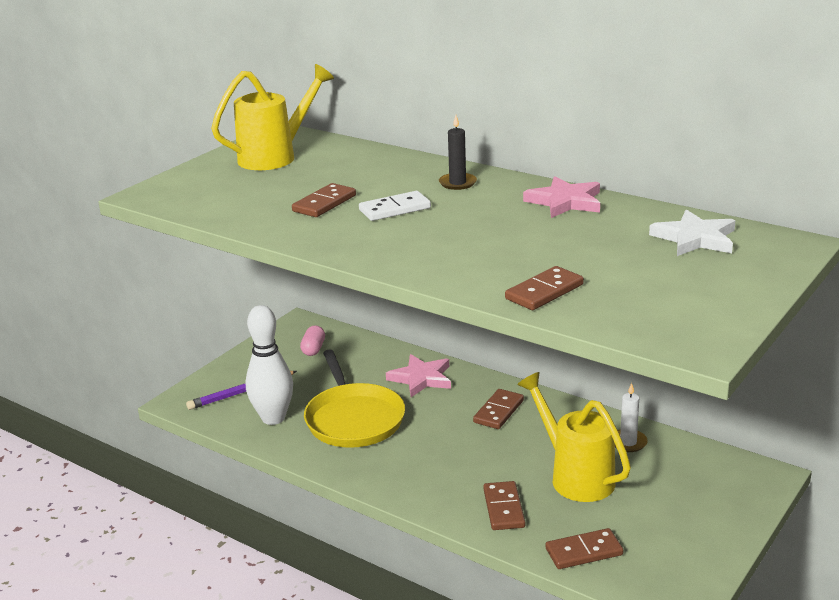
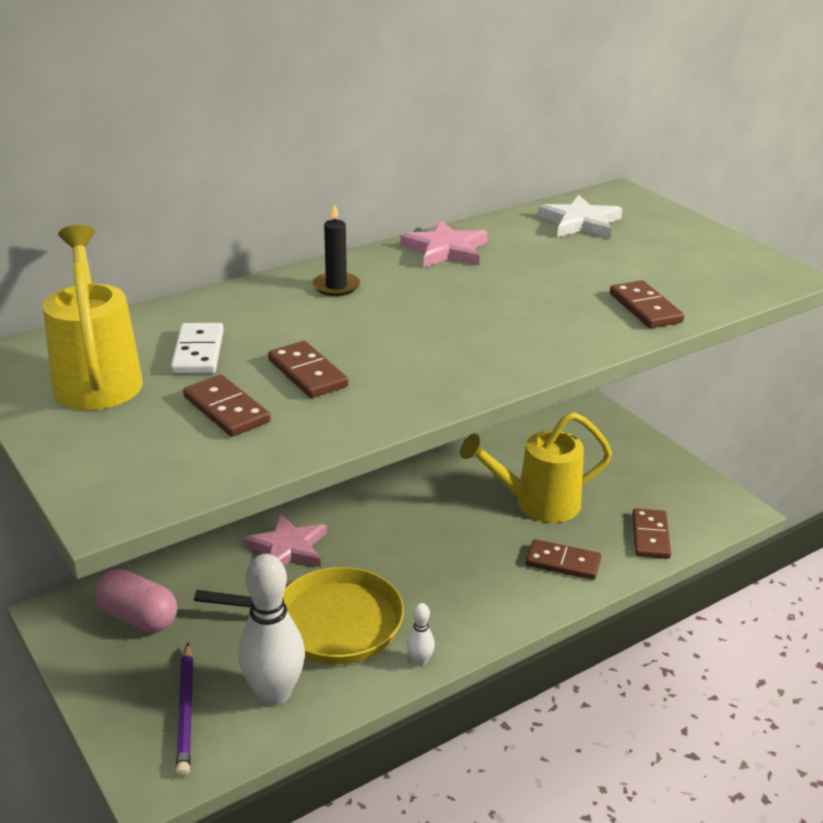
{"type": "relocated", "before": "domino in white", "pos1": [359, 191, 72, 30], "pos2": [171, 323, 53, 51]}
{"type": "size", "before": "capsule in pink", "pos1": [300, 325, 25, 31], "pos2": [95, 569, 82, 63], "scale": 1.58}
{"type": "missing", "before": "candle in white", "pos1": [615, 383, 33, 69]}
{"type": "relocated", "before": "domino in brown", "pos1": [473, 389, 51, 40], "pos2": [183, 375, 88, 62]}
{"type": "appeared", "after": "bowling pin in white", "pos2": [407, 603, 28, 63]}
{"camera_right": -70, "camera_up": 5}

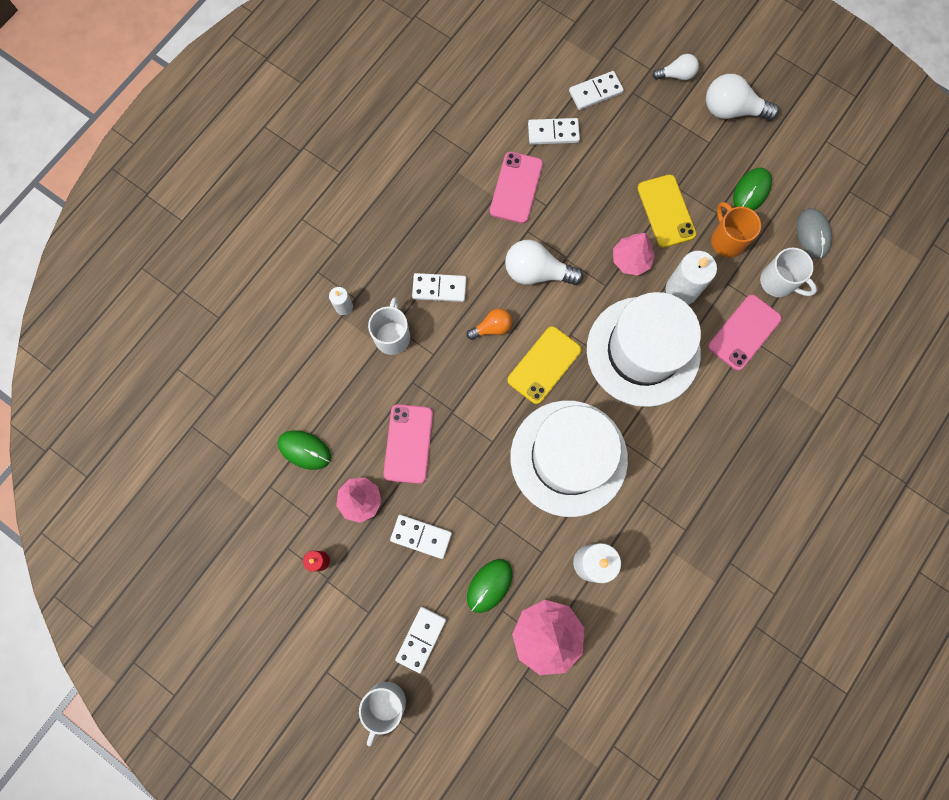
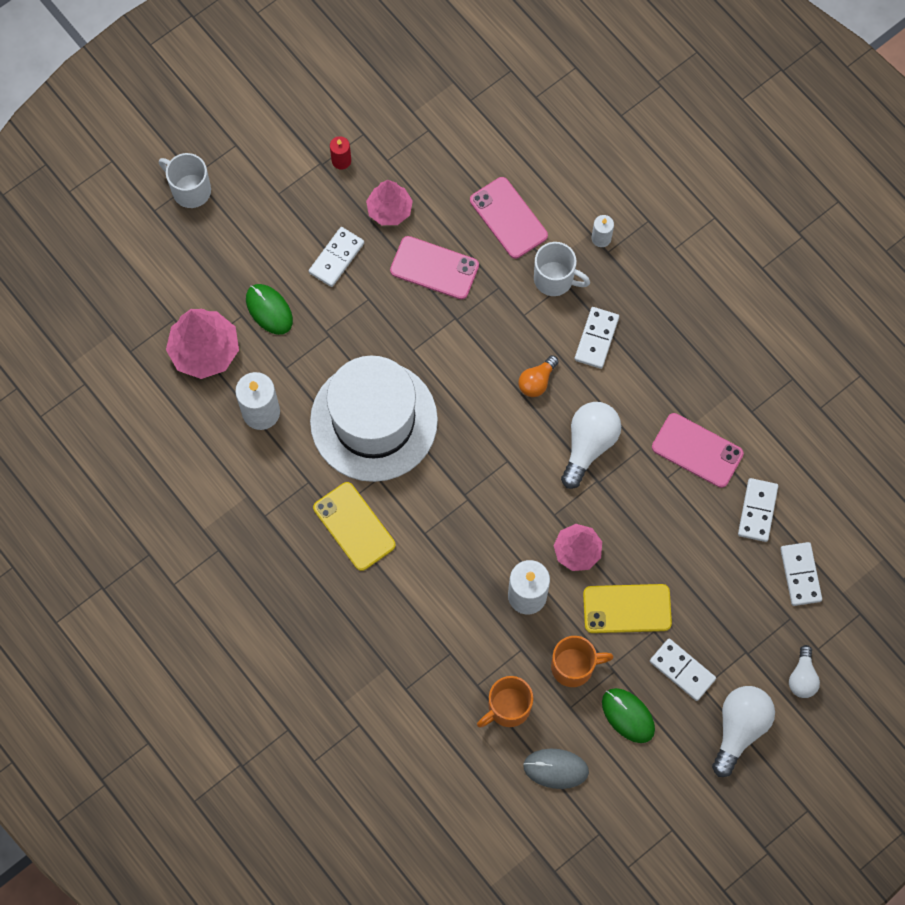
{"type": "colour", "before": "mug in white", "after": "mug in orange", "pos1": [760, 248, 57, 49], "pos2": [477, 676, 56, 52]}
{"type": "missing", "before": "hat in white", "pos1": [587, 292, 114, 115]}
{"type": "relocated", "before": "phone in pink", "pos1": [708, 294, 74, 77], "pos2": [470, 177, 78, 82]}
{"type": "spun", "before": "light bulb in orange", "pos1": [466, 308, 46, 32], "pos2": [518, 355, 41, 42], "turn": 45}
{"type": "relocated", "before": "phone in yellow", "pos1": [507, 326, 75, 78], "pos2": [313, 482, 83, 89]}
{"type": "missing", "before": "mouse in green", "pos1": [278, 431, 53, 39]}
{"type": "relocated", "before": "domino in white", "pos1": [395, 607, 51, 66], "pos2": [650, 639, 66, 62]}
{"camera_right": 105, "camera_up": -5}

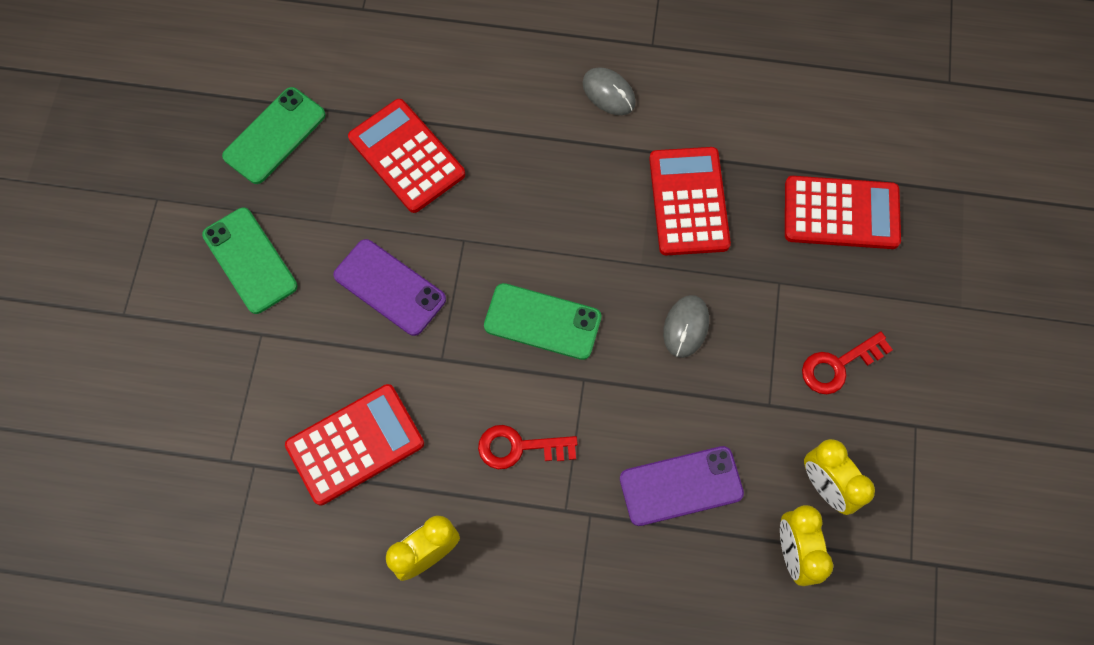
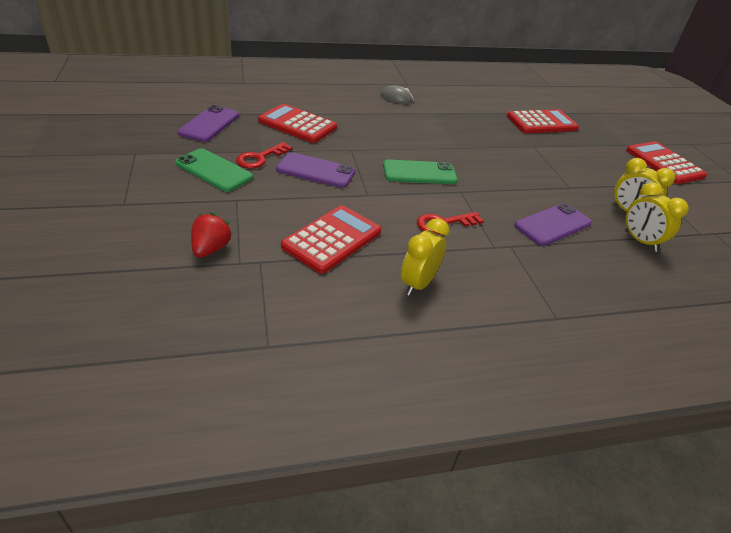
{"type": "colour", "before": "phone in green", "after": "phone in purple", "pos1": [222, 87, 104, 97], "pos2": [177, 105, 62, 37]}
{"type": "relocated", "before": "calculator in red", "pos1": [649, 147, 82, 109], "pos2": [626, 141, 81, 43]}
{"type": "missing", "before": "mouse in grey", "pos1": [663, 295, 46, 63]}
{"type": "relocated", "before": "key in red", "pos1": [802, 331, 91, 63], "pos2": [236, 142, 57, 27]}
{"type": "appeared", "after": "strawberry in red", "pos2": [191, 213, 41, 45]}
{"camera_right": -25, "camera_up": -30}

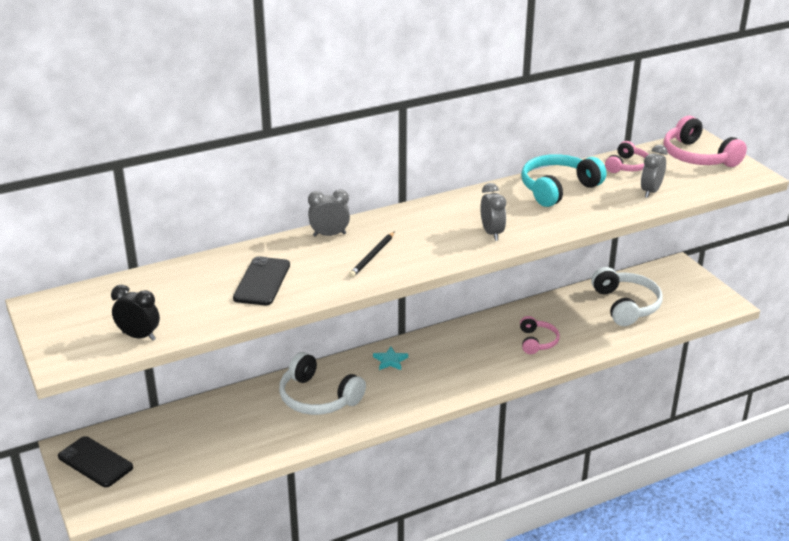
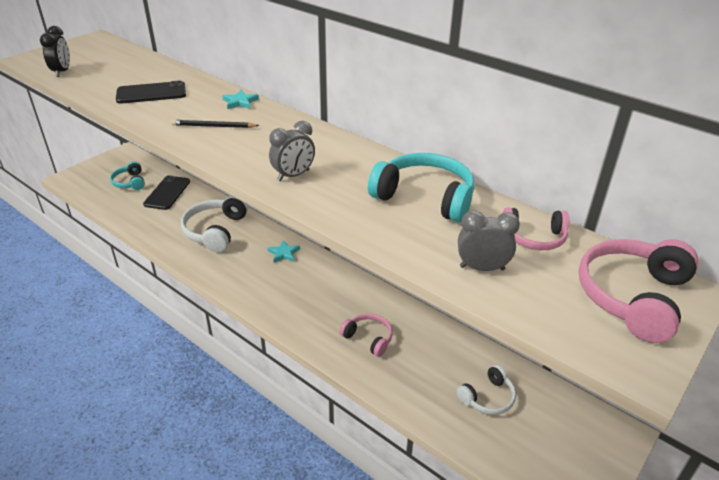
{"type": "exchanged", "before": "clock in grey", "after": "star in turquoise", "pos1": [308, 189, 42, 48], "pos2": [222, 90, 37, 19]}
{"type": "size", "before": "headphones in white", "pos1": [591, 267, 71, 59], "pos2": [457, 365, 59, 50], "scale": 0.6}
{"type": "spun", "before": "headphones in pink", "pos1": [520, 316, 40, 38], "pos2": [339, 314, 54, 43], "turn": -120}
{"type": "relocated", "before": "phone in black", "pos1": [58, 436, 75, 51], "pos2": [143, 175, 47, 35]}
{"type": "appeared", "after": "headphones in turquoise", "pos2": [110, 161, 35, 29]}
{"camera_right": 65, "camera_up": 5}

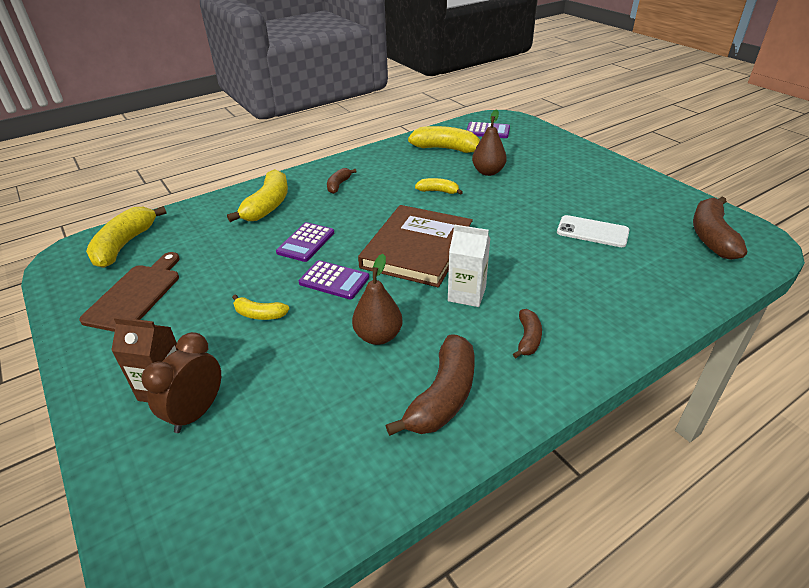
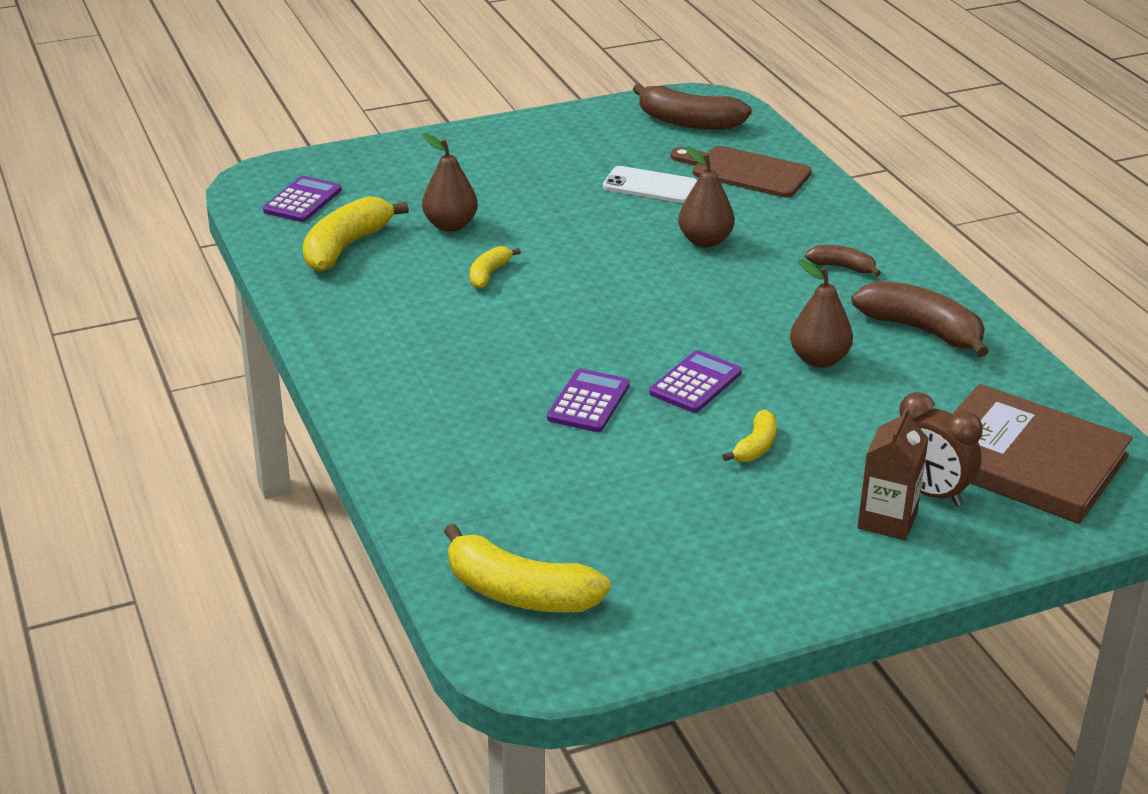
{"type": "missing", "before": "banana in brown", "pos1": [327, 168, 30, 26]}
{"type": "missing", "before": "banana in yellow", "pos1": [227, 169, 61, 53]}
{"type": "relocated", "before": "book in brown", "pos1": [358, 205, 115, 82], "pos2": [953, 384, 180, 140]}
{"type": "spun", "before": "phone in white", "pos1": [557, 215, 72, 32], "pos2": [603, 166, 94, 37], "turn": 75}
{"type": "spun", "before": "calculator in purple", "pos1": [276, 222, 58, 40], "pos2": [547, 369, 83, 63], "turn": -105}
{"type": "missing", "before": "carton in white", "pos1": [448, 224, 42, 83]}
{"type": "relocated", "before": "cutting board in brown", "pos1": [79, 252, 101, 80], "pos2": [670, 146, 142, 51]}
{"type": "appeared", "after": "pear in brown", "pos2": [678, 146, 57, 101]}
{"camera_right": -80, "camera_up": -5}

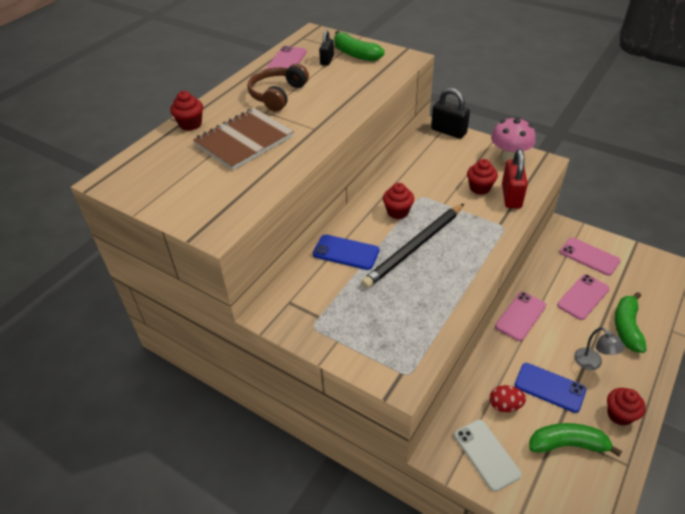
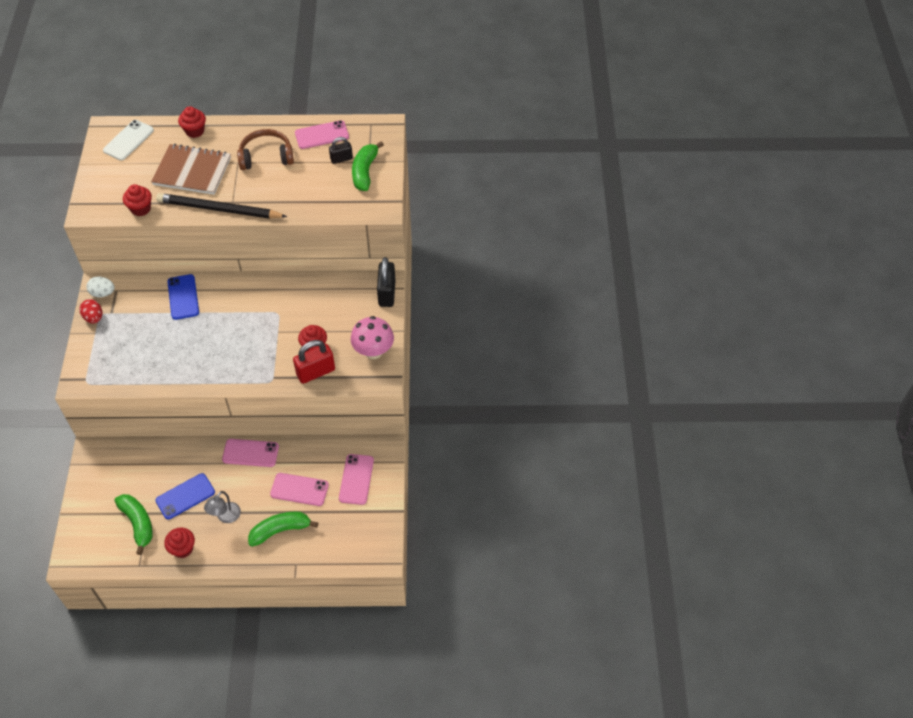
{"type": "relocated", "before": "cupcake in red", "pos1": [383, 183, 31, 36], "pos2": [123, 184, 29, 32]}
{"type": "relocated", "before": "pencil in black", "pos1": [361, 204, 103, 84], "pos2": [156, 193, 131, 26]}
{"type": "spun", "before": "phone in blue", "pos1": [515, 363, 71, 50], "pos2": [155, 473, 60, 47], "turn": 60}
{"type": "relocated", "before": "egg in red", "pos1": [490, 385, 36, 27], "pos2": [79, 299, 23, 25]}
{"type": "relocated", "before": "phone in white", "pos1": [454, 420, 68, 72], "pos2": [103, 120, 51, 41]}
{"type": "appeared", "after": "egg in white", "pos2": [87, 277, 28, 20]}
{"camera_right": 55, "camera_up": 10}

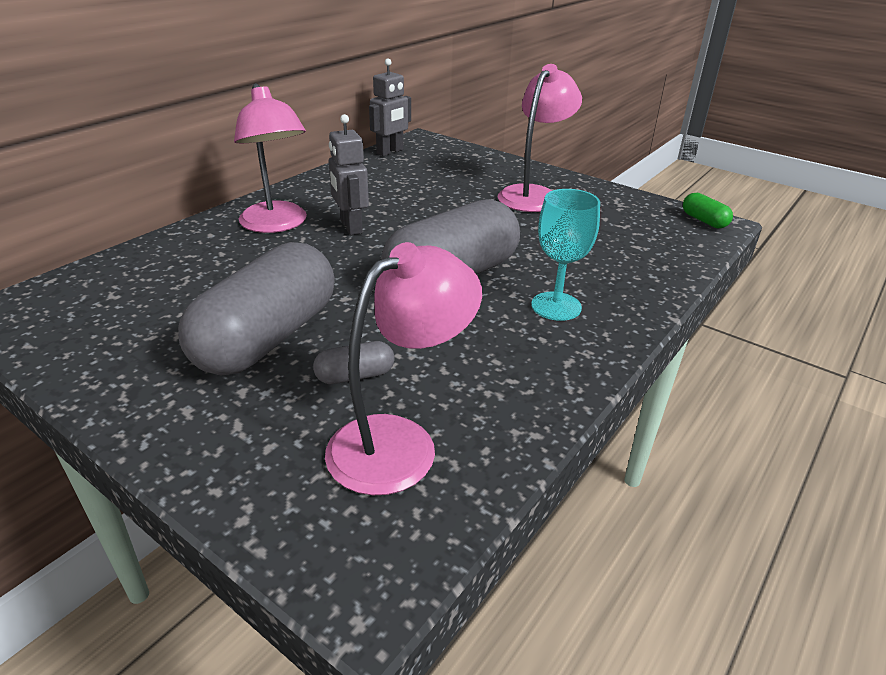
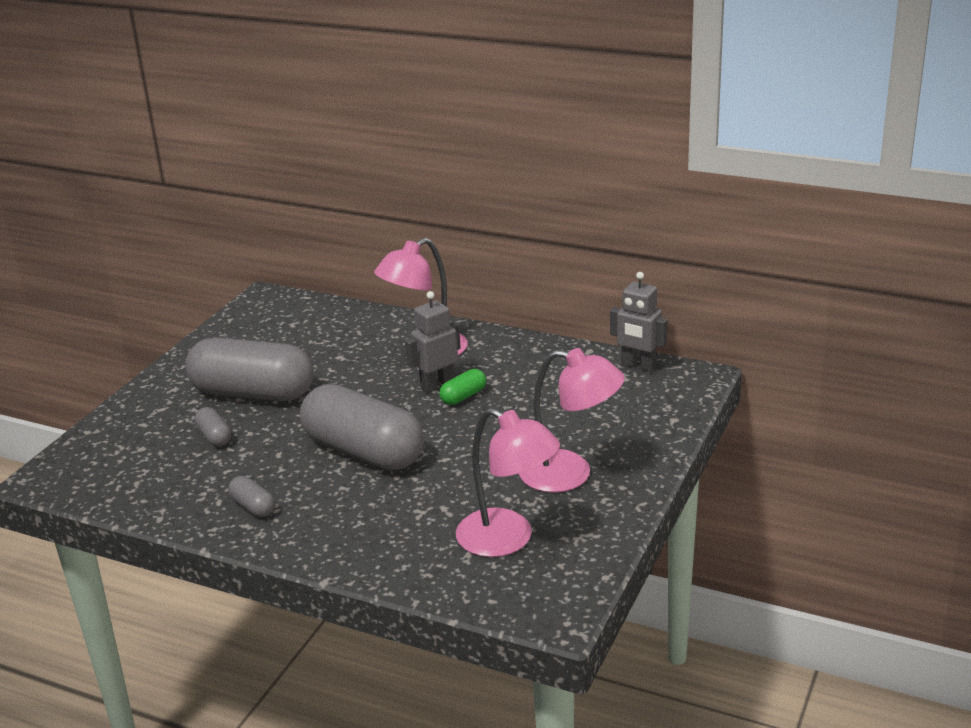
{"type": "missing", "before": "goblet in turquoise", "pos1": [531, 189, 69, 132]}
{"type": "relocated", "before": "capsule in green", "pos1": [683, 193, 50, 36], "pos2": [439, 369, 47, 36]}
{"type": "relocated", "before": "lamp in pink", "pos1": [325, 242, 157, 253], "pos2": [456, 408, 104, 149]}
{"type": "appeared", "after": "capsule in grey", "pos2": [228, 476, 47, 41]}
{"camera_right": 80, "camera_up": -5}

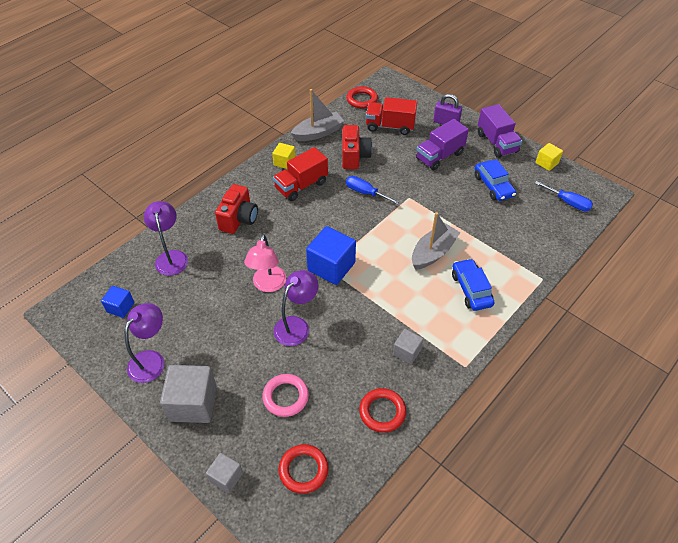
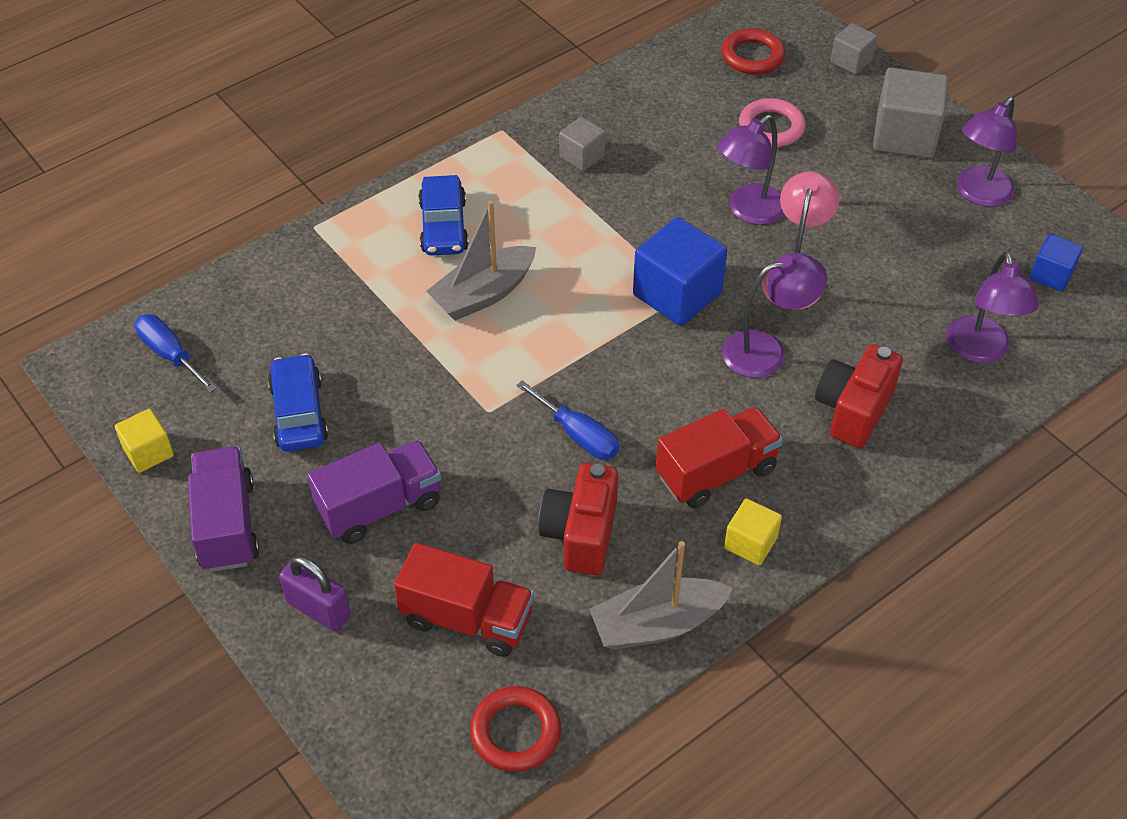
{"type": "missing", "before": "ring in red", "pos1": [359, 388, 47, 45]}
{"type": "appeared", "after": "lamp in purple", "pos2": [722, 253, 105, 125]}
{"camera_right": -170, "camera_up": 0}

